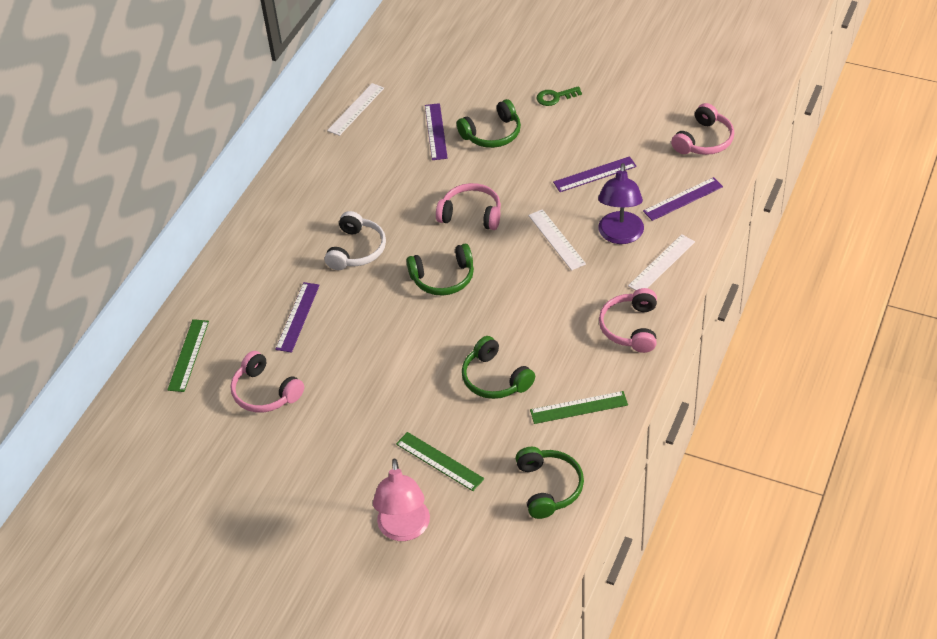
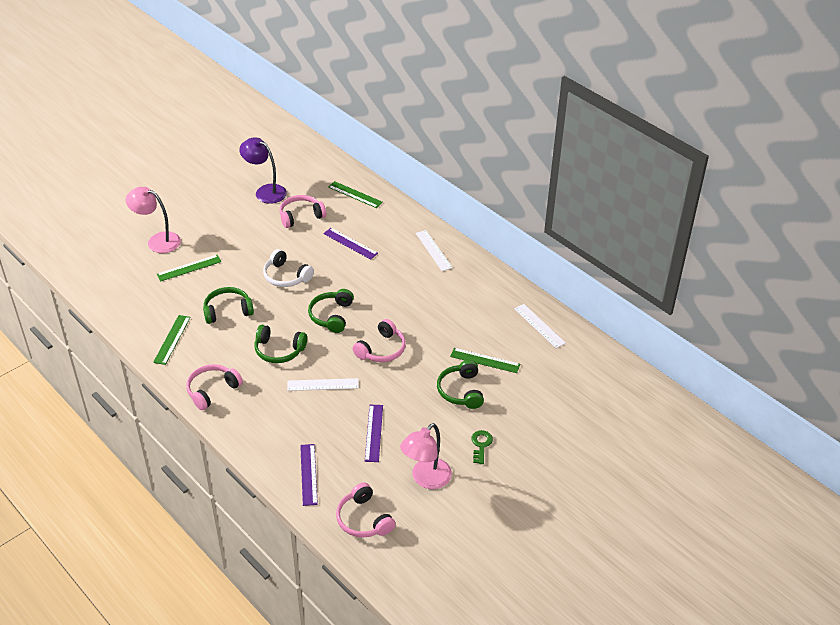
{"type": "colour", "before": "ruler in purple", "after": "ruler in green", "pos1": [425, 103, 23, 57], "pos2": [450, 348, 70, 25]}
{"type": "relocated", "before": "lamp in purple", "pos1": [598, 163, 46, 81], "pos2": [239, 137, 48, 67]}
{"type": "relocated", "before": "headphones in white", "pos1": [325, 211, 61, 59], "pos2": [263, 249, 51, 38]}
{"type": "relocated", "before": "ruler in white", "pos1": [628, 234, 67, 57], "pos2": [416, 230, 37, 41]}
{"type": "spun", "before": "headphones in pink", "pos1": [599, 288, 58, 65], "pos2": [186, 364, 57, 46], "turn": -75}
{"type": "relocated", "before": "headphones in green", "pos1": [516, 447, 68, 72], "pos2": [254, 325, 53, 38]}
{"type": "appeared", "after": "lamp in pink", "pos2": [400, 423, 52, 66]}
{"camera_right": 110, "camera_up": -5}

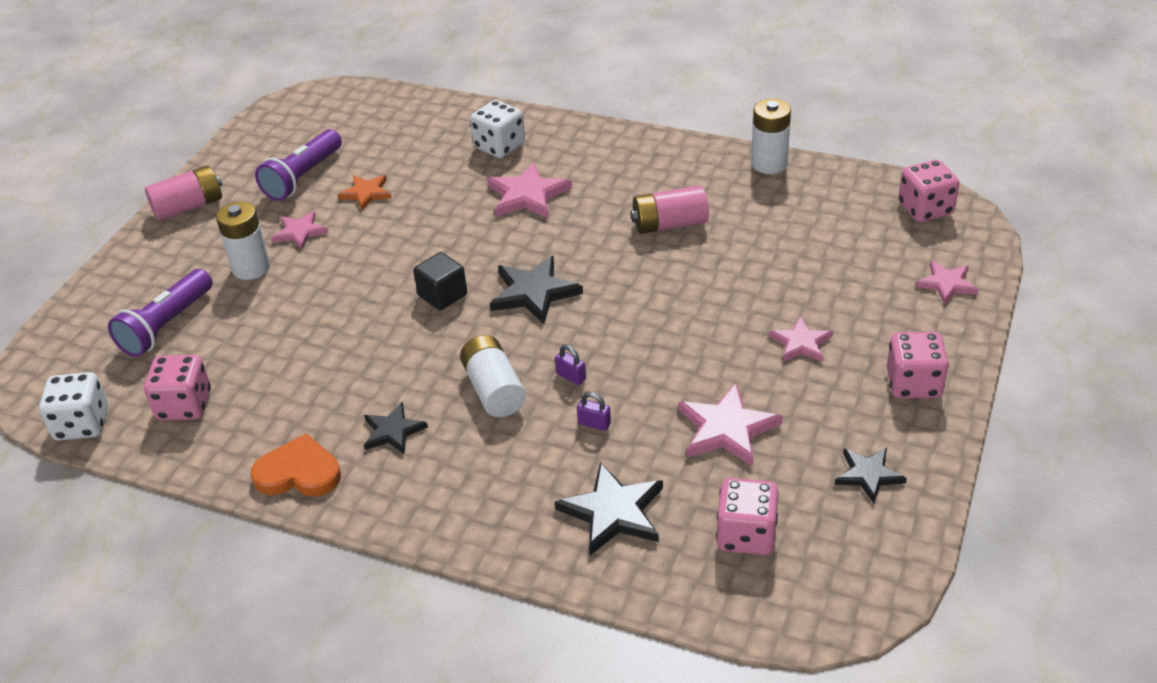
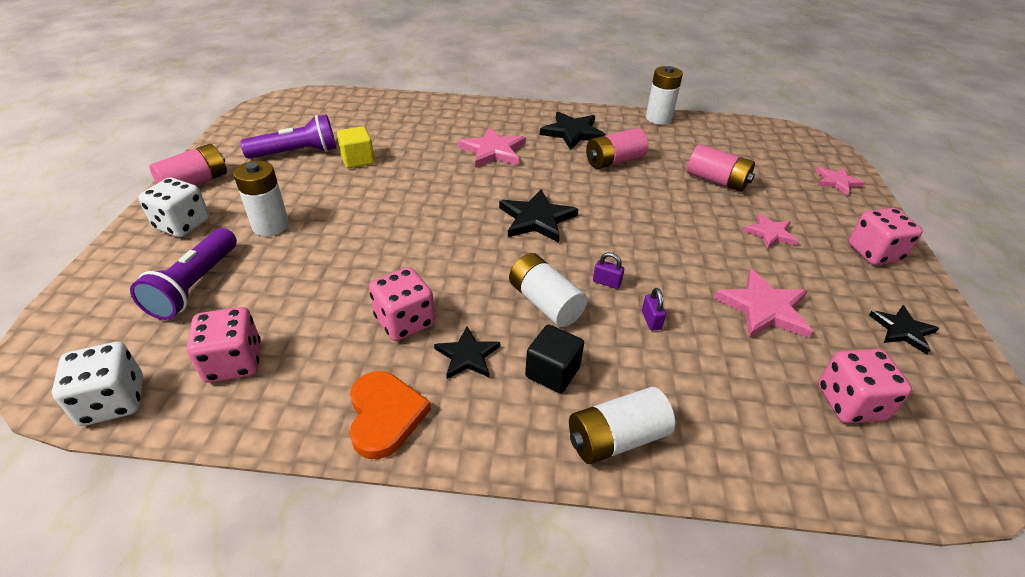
{"type": "relocated", "before": "dice in white", "pos1": [470, 100, 55, 58], "pos2": [138, 178, 72, 59]}
{"type": "spun", "before": "flashlight in purple", "pos1": [255, 129, 87, 72], "pos2": [240, 114, 96, 45], "turn": -120}
{"type": "relocated", "before": "dice in pink", "pos1": [898, 160, 62, 62], "pos2": [369, 267, 66, 74]}
{"type": "exchanged", "before": "star in orange", "after": "cube in yellow", "pos1": [337, 175, 55, 35], "pos2": [337, 126, 38, 42]}
{"type": "missing", "before": "star in pink", "pos1": [271, 211, 58, 39]}
{"type": "relocated", "before": "cube in black", "pos1": [413, 252, 54, 58], "pos2": [525, 324, 59, 69]}
{"type": "spun", "before": "padlock in purple", "pos1": [577, 392, 34, 39], "pos2": [642, 288, 24, 43], "turn": 75}
{"type": "spun", "before": "heart in orange", "pos1": [251, 433, 90, 64], "pos2": [350, 371, 81, 88], "turn": 90}
{"type": "relocated", "before": "star in black", "pos1": [555, 462, 108, 93], "pos2": [540, 112, 66, 38]}
{"type": "appeared", "after": "battery in pink", "pos2": [687, 144, 68, 48]}
{"type": "appeared", "after": "battery in white", "pos2": [569, 387, 106, 77]}
{"camera_right": -20, "camera_up": 0}

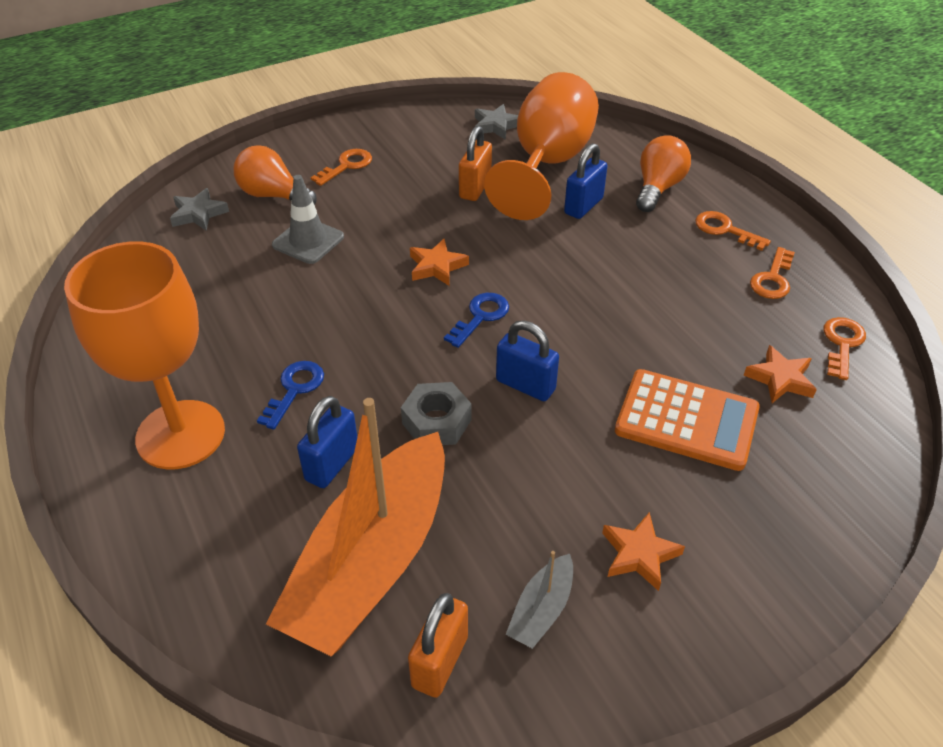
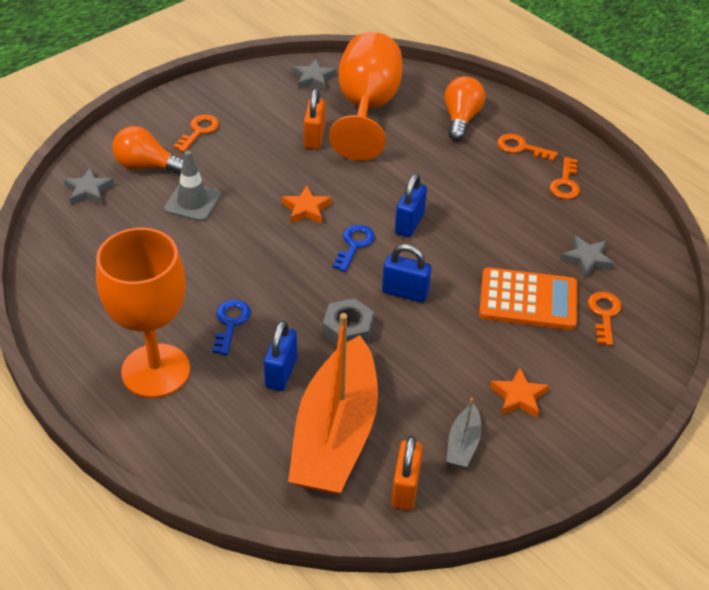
{"type": "relocated", "before": "padlock in blue", "pos1": [564, 143, 43, 76], "pos2": [395, 173, 32, 64]}
{"type": "relocated", "before": "key in orange", "pos1": [823, 317, 43, 63], "pos2": [588, 291, 34, 55]}
{"type": "colour", "before": "star in orange", "after": "star in grey", "pos1": [744, 345, 73, 58], "pos2": [561, 236, 53, 42]}
{"camera_right": -15, "camera_up": 0}

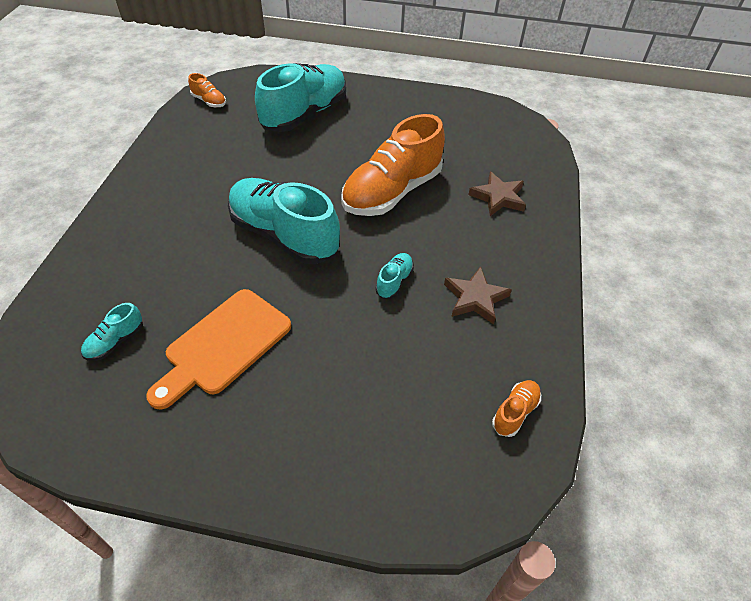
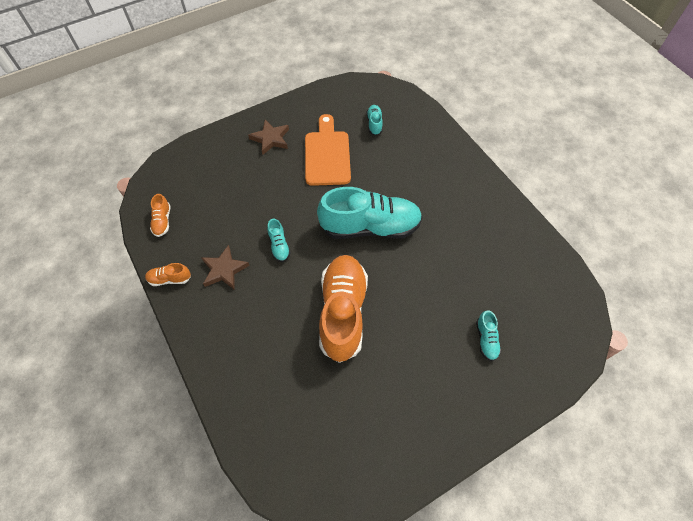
{"type": "size", "before": "shoe in turquoise", "pos1": [255, 63, 91, 69], "pos2": [476, 310, 25, 51], "scale": 0.42}
{"type": "relocated", "before": "shoe in orange", "pos1": [188, 73, 38, 34], "pos2": [145, 263, 46, 23]}
{"type": "relocated", "before": "star in brown", "pos1": [468, 171, 58, 45], "pos2": [248, 120, 41, 35]}
{"camera_right": 140, "camera_up": 10}

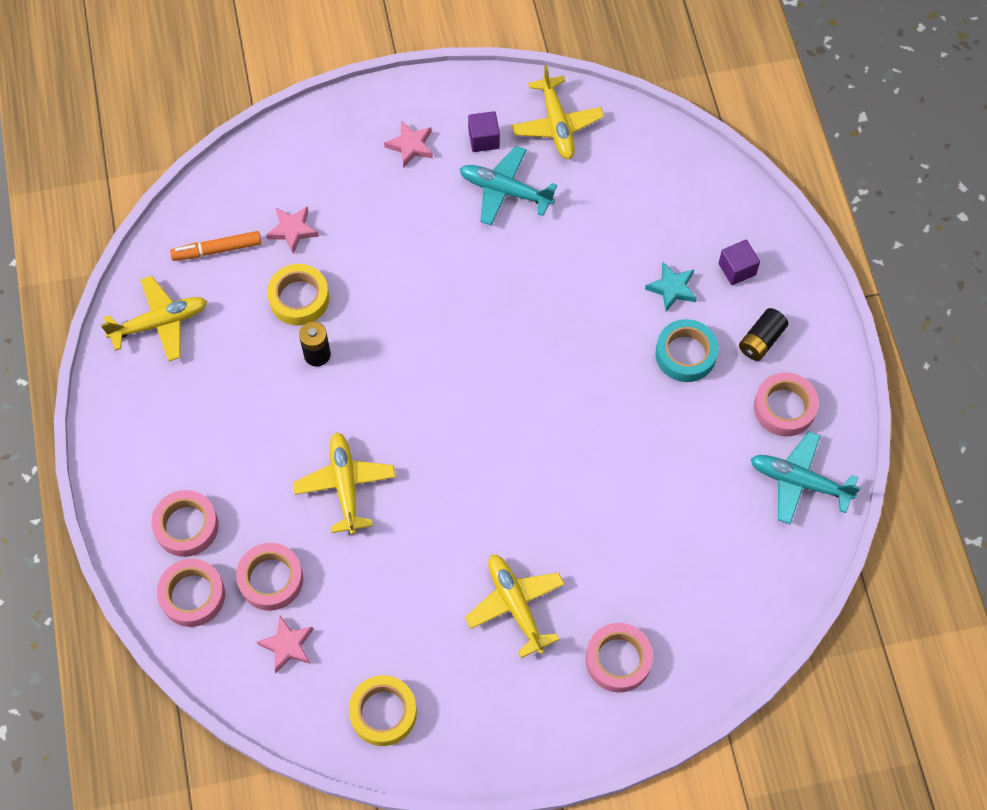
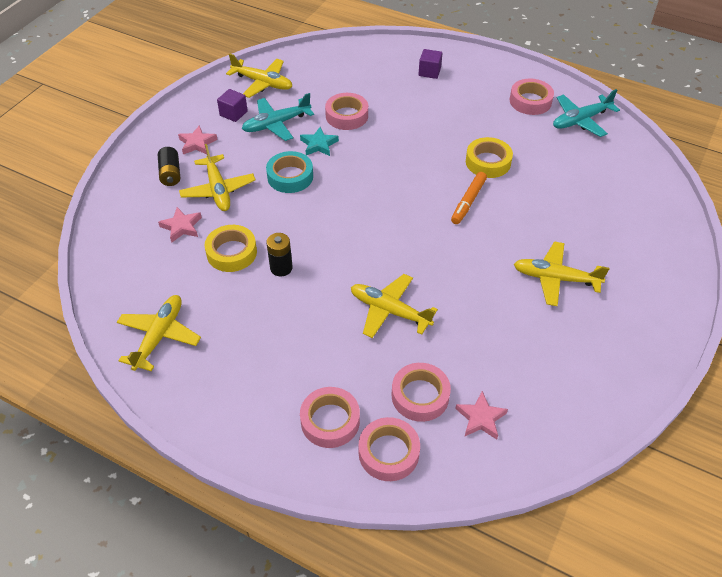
{"type": "relocated", "before": "marker in orange", "pos1": [170, 231, 92, 30], "pos2": [451, 172, 36, 52]}
{"type": "relocated", "before": "star in turquoise", "pos1": [645, 262, 52, 49], "pos2": [300, 127, 39, 29]}
{"type": "relocated", "before": "battery in black", "pos1": [739, 308, 49, 53], "pos2": [158, 147, 22, 39]}
{"type": "relocated", "before": "tape in turquoise", "pos1": [655, 319, 64, 63], "pos2": [266, 151, 47, 42]}
{"type": "relocated", "before": "tape in pink", "pos1": [586, 623, 67, 69], "pos2": [325, 93, 43, 37]}
{"type": "relocated", "before": "tape in yellow", "pos1": [349, 675, 68, 71], "pos2": [466, 137, 47, 41]}
{"type": "appeared", "after": "plane in yellow", "pos2": [179, 144, 76, 67]}
{"camera_right": -50, "camera_up": -15}

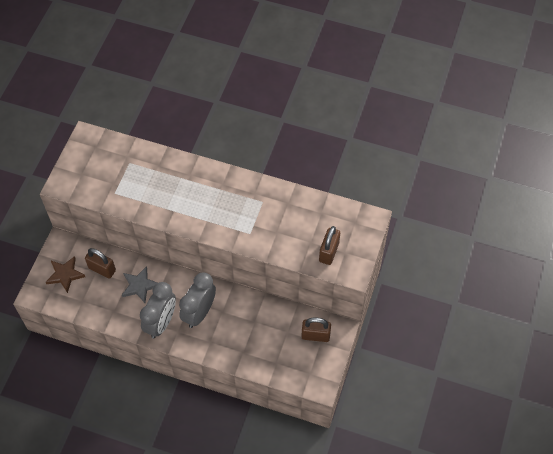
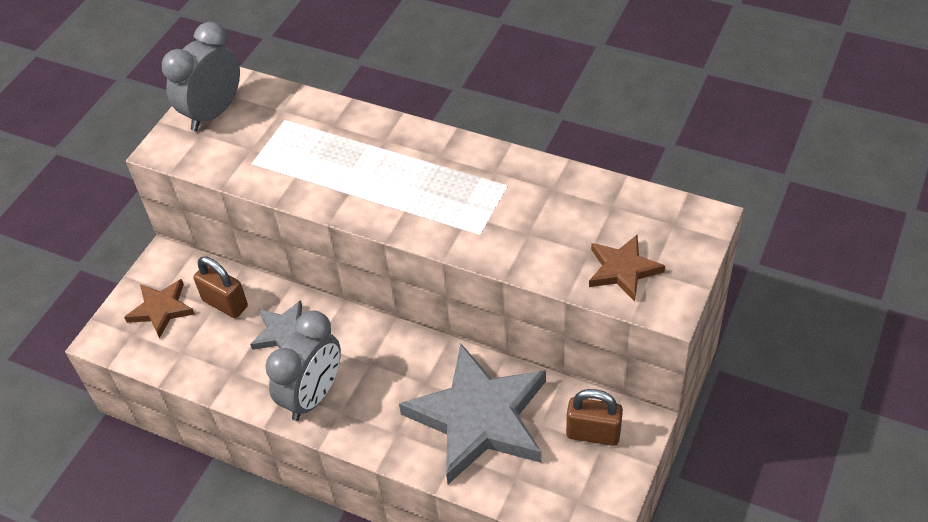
{"type": "exchanged", "before": "padlock in brown", "after": "star in brown", "pos1": [319, 226, 21, 39], "pos2": [589, 235, 76, 66]}
{"type": "relocated", "before": "clock in grey", "pos1": [179, 272, 37, 56], "pos2": [162, 22, 78, 109]}
{"type": "appeared", "after": "star in grey", "pos2": [399, 344, 147, 140]}
{"camera_right": 10, "camera_up": -10}

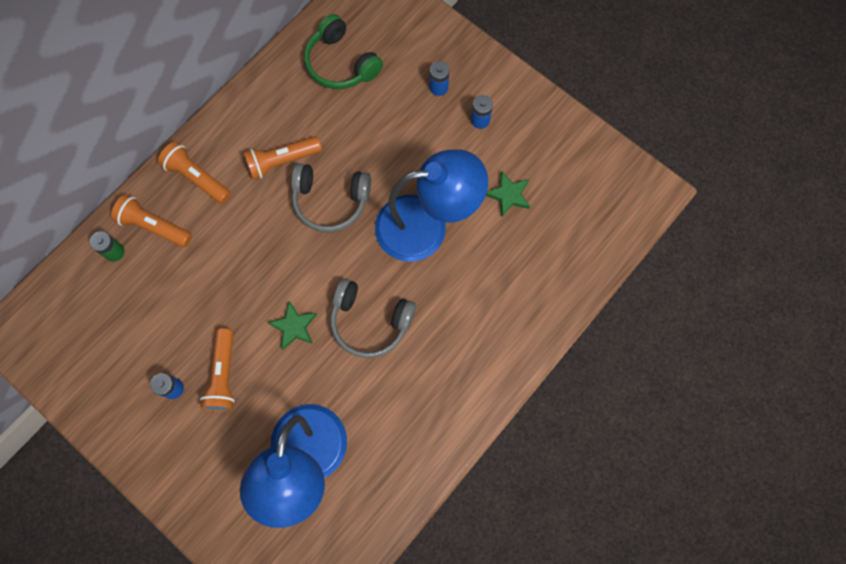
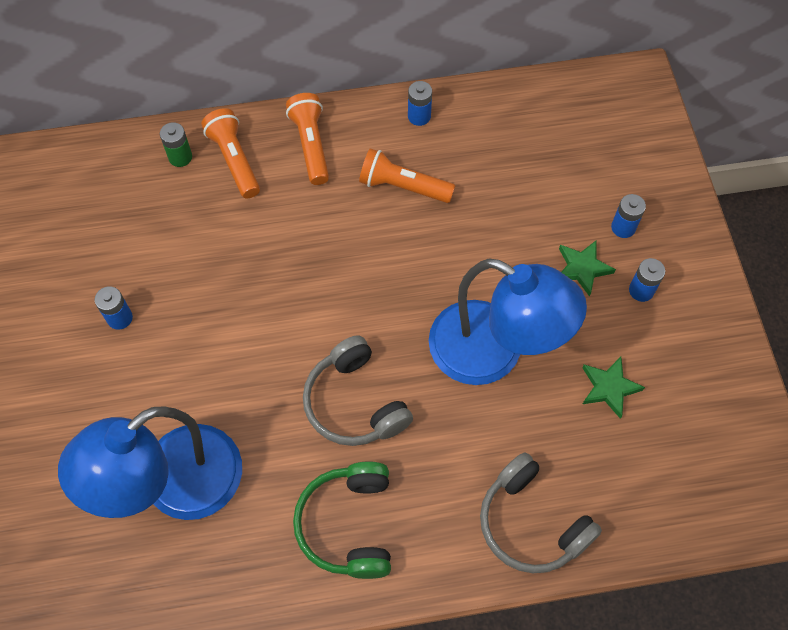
{"type": "relocated", "before": "headphones in green", "pos1": [304, 14, 79, 75], "pos2": [293, 461, 98, 118]}
{"type": "relocated", "before": "headphones in grey", "pos1": [291, 163, 80, 69], "pos2": [480, 452, 122, 121]}
{"type": "relocated", "before": "star in green", "pos1": [268, 301, 49, 49], "pos2": [559, 240, 57, 57]}
{"type": "missing", "before": "flashlight in orange", "pos1": [200, 328, 35, 84]}
{"type": "appeared", "after": "battery in blue", "pos2": [408, 81, 24, 45]}
{"camera_right": 40, "camera_up": -10}

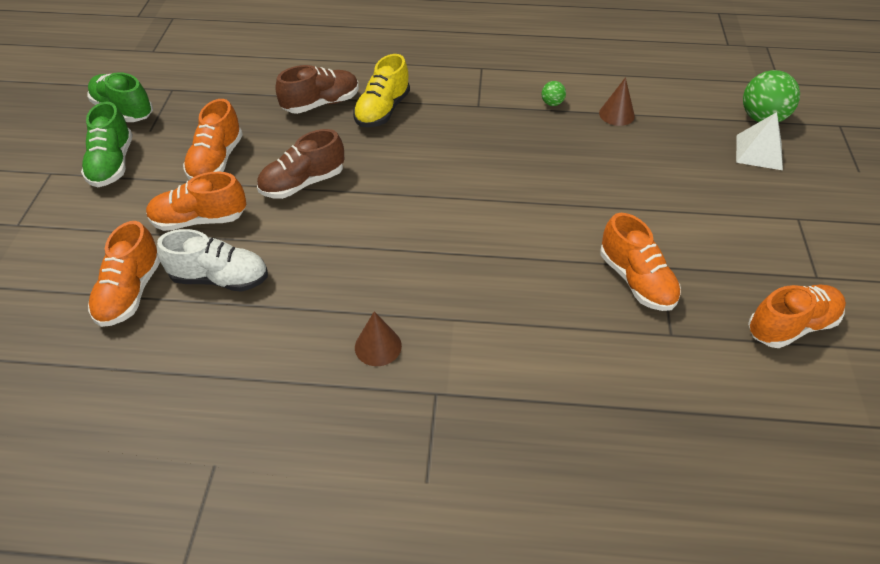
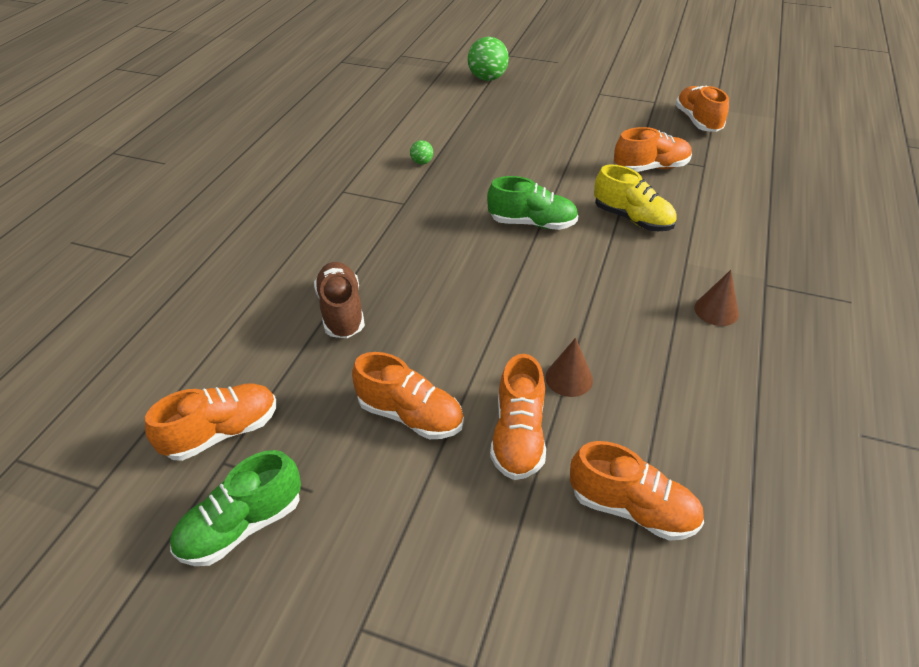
{"type": "relocated", "before": "shoe in yellow", "pos1": [353, 54, 57, 73], "pos2": [594, 164, 83, 67]}
{"type": "relocated", "before": "cone in brown", "pos1": [599, 77, 36, 49], "pos2": [545, 338, 48, 59]}
{"type": "relocated", "before": "shoe in green", "pos1": [81, 102, 52, 85], "pos2": [487, 176, 91, 54]}
{"type": "missing", "before": "pyramid in white", "pos1": [736, 112, 47, 58]}
{"type": "missing", "before": "shoe in brown", "pos1": [257, 129, 87, 70]}
{"type": "missing", "before": "shoe in white", "pos1": [157, 229, 111, 63]}
{"type": "appeared", "after": "shoe in orange", "pos2": [145, 384, 131, 77]}
{"camera_right": -75, "camera_up": -5}

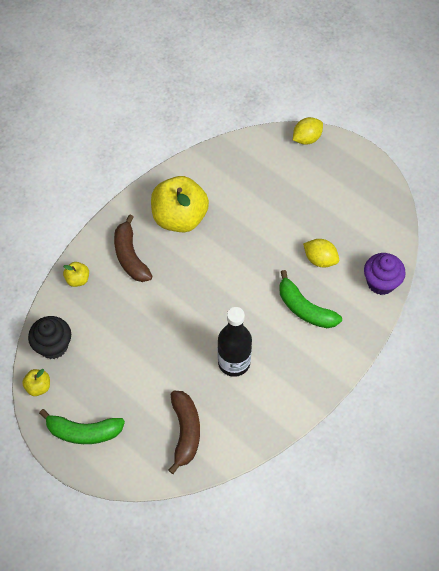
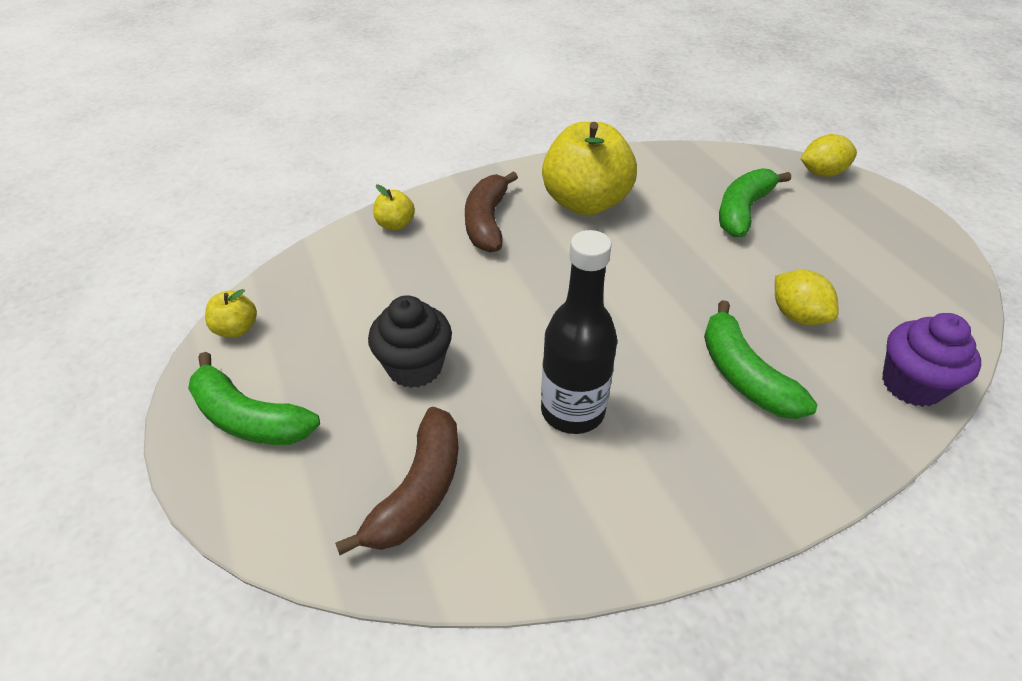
{"type": "relocated", "before": "cupcake in black", "pos1": [28, 316, 43, 43], "pos2": [368, 295, 84, 93]}
{"type": "appeared", "after": "banana in green", "pos2": [719, 168, 72, 69]}
{"camera_right": 25, "camera_up": -15}

